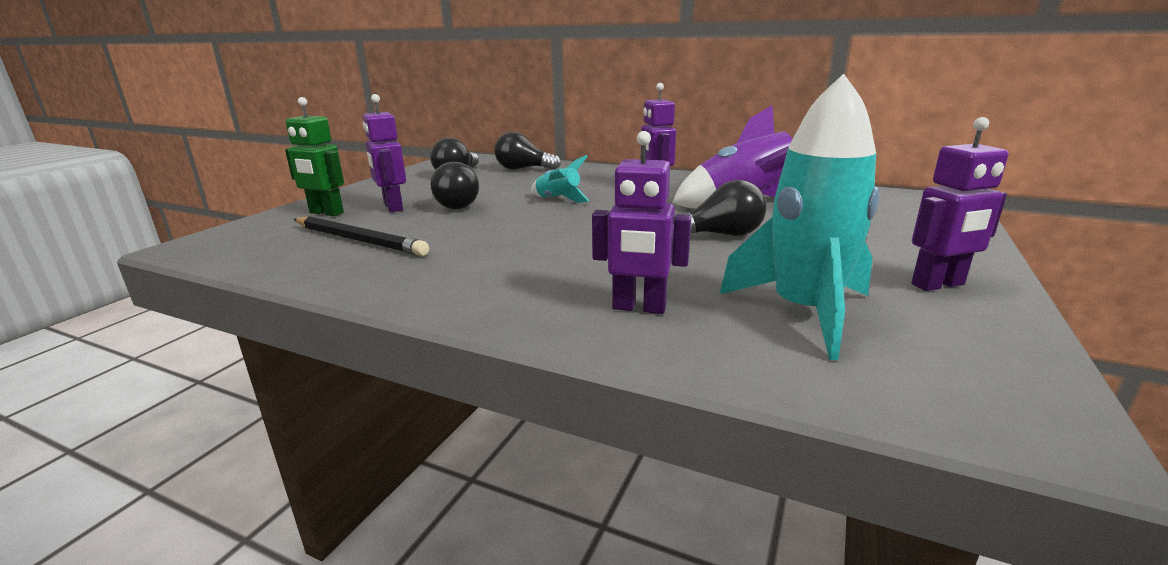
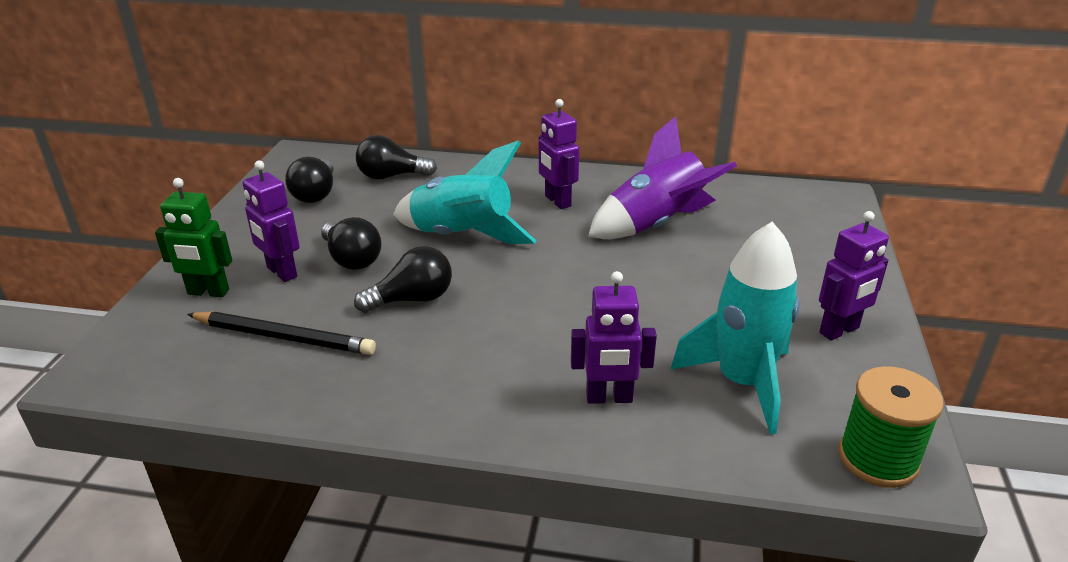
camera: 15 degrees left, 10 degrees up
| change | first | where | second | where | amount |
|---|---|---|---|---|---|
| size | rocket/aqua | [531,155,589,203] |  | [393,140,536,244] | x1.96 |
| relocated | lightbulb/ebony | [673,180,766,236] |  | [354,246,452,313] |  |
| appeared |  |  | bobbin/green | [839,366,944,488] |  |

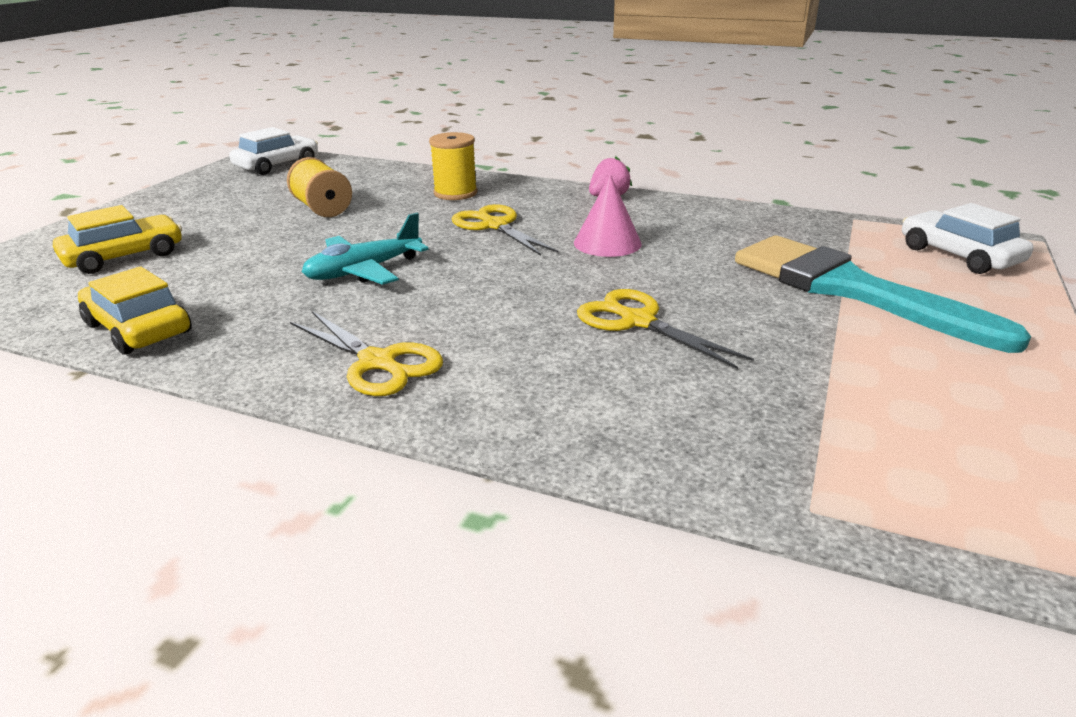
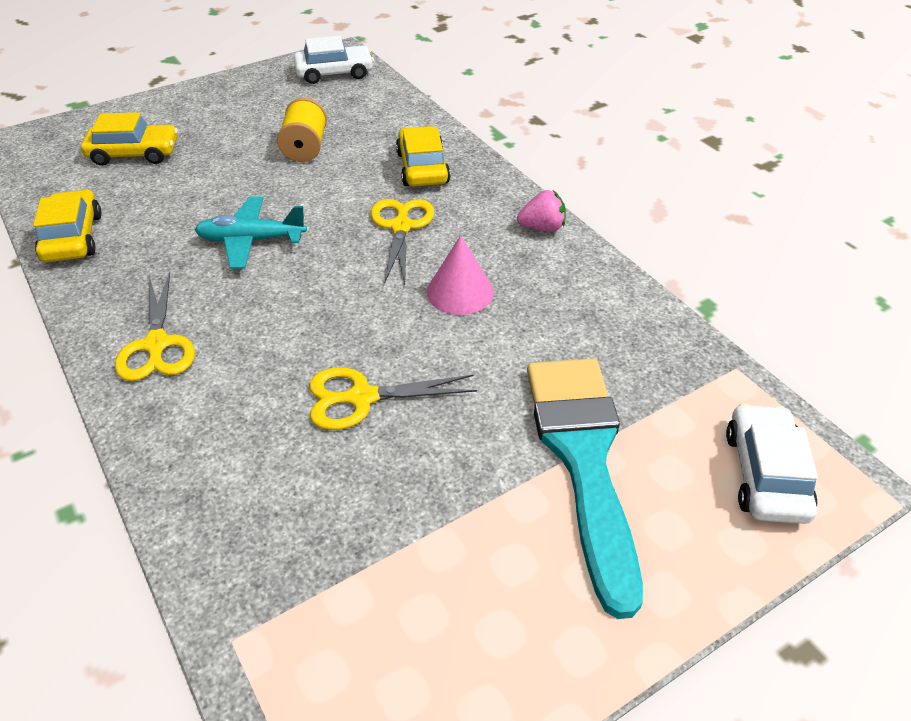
camera: 35 degrees right, 15 degrees up
| change | first | where | second | where | amount |
|---|---|---|---|---|---|
| exchanged | bobbin/yellow | [429,132,477,200] | automobile/yellow | [396,126,450,187] |  |
| spun | shears/yellow | [577,289,754,369] |  | [309,367,477,430] | 90 degrees counterclockwise |

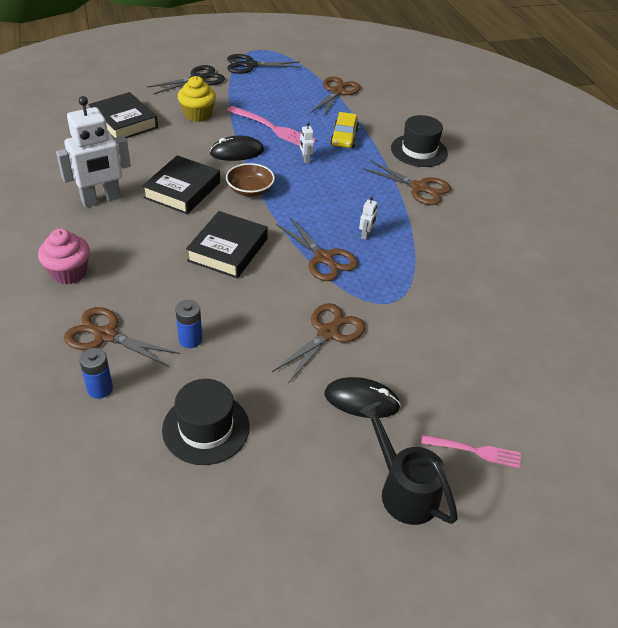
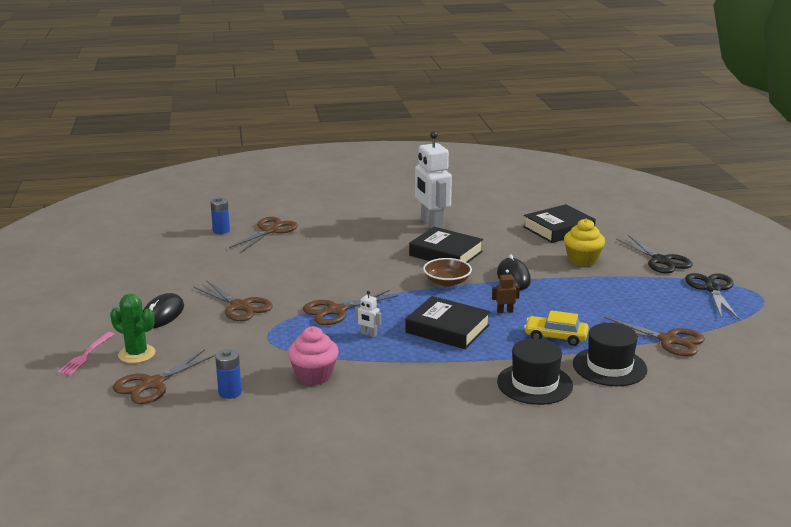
camera: 100 degrees right, 20 degrees down
| change | first | where | second | where | amount |
|---|---|---|---|---|---|
| missing | fork/rose-pink | [227,106,316,146] |  |  |  |
| colour | toy robot/white | [300,122,314,163] | toy robot/dark brown | [492,269,520,313] |  |
| relocated | shears/dark brown | [363,161,451,205] |  | [113,349,216,404] |  |
| relocated | hardcover/ebony | [186,211,268,278] |  | [406,296,491,349] |  |
| relocated | fairy cake/rose-pink | [38,229,90,284] |  | [288,327,339,385] |  |
| relocated | power cell/cobalt | [175,300,202,348] |  | [215,349,242,399] |  |
| relocated | top hat/ebony | [162,379,250,465] |  | [573,323,647,386] |  |
| missing | sprinkling can/ebony | [359,402,458,525] |  |  |  |
| appeared |  |  | cactus/green | [110,294,155,363] |  |

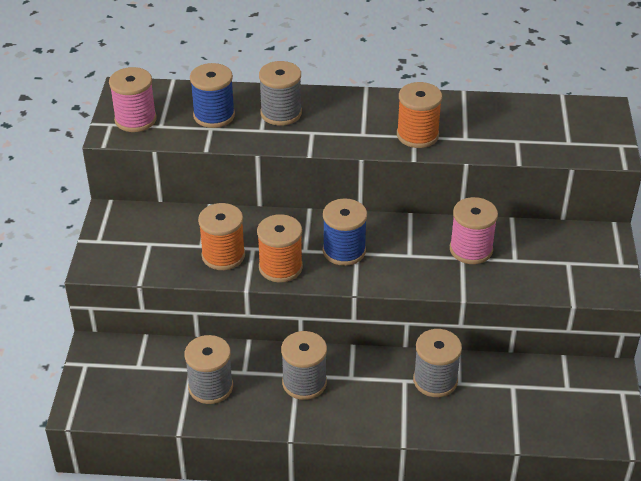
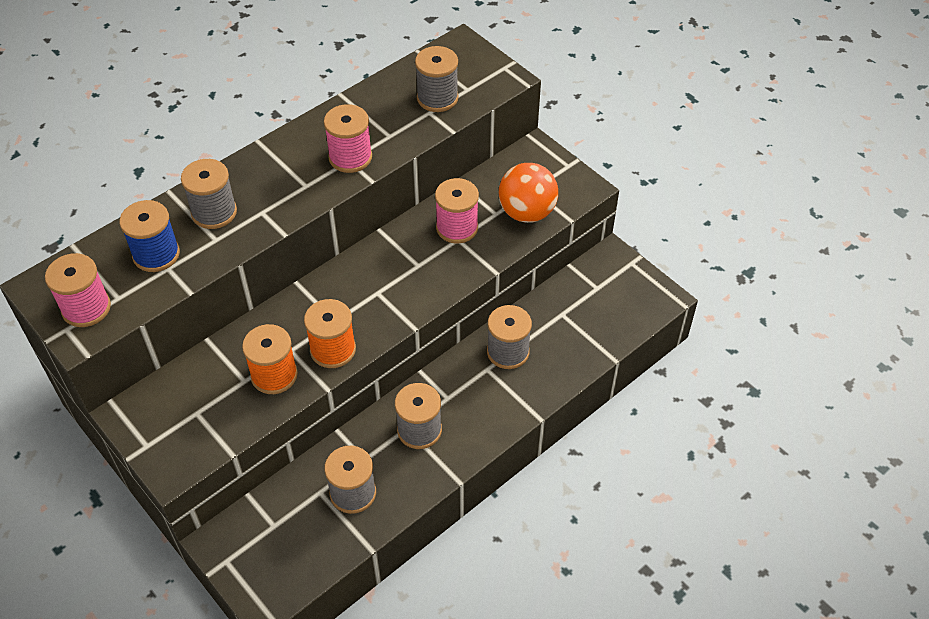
camera: 45 degrees left, 10 degrees up
| change | first | where | second | where | amount |
|---|---|---|---|---|---|
| colour | bobbin/bright orange | [397,82,442,148] | bobbin/rose-pink | [324,104,372,173] |  |
| missing | bobbin/cobalt | [323,198,367,266] |  |  |  |
| appeared |  |  | bobbin/gray | [415,46,458,112] |  |
| appeared |  |  | ball/bright orange | [499,163,558,223] |  |

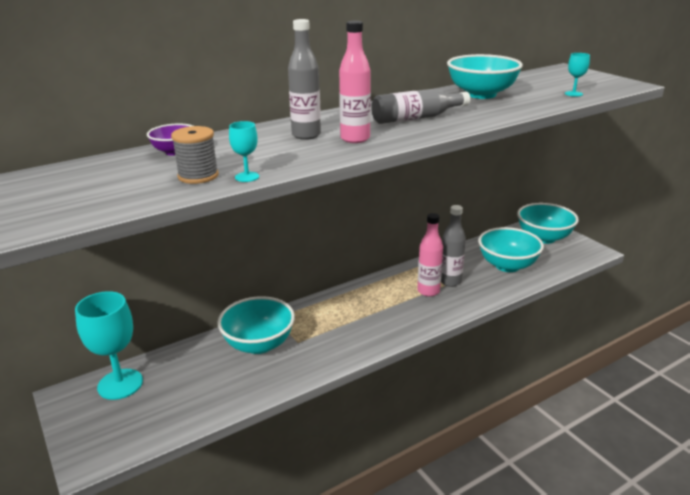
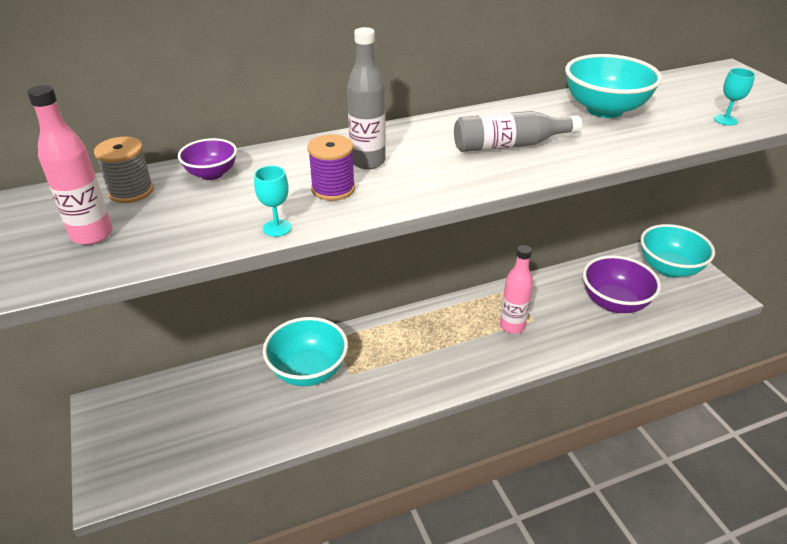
camera: 10 degrees right, 10 degrees up
| change | first | where | second | where | amount |
|---|---|---|---|---|---|
| relocated | drink bottle/rose-pink | [339,21,371,143] |  | [27,85,112,245] |  |
| relocated | bobbin/gray | [171,126,219,184] |  | [94,137,154,203] |  |
| missing | drink bottle/gray | [441,205,466,287] |  |  |  |
| colour | deep dish/aqua | [478,227,544,272] | deep dish/purple | [583,255,661,313] |  |
| missing | chalice/aqua | [75,291,143,400] |  |  |  |
| appeared |  |  | bobbin/purple | [307,134,355,201] |  |

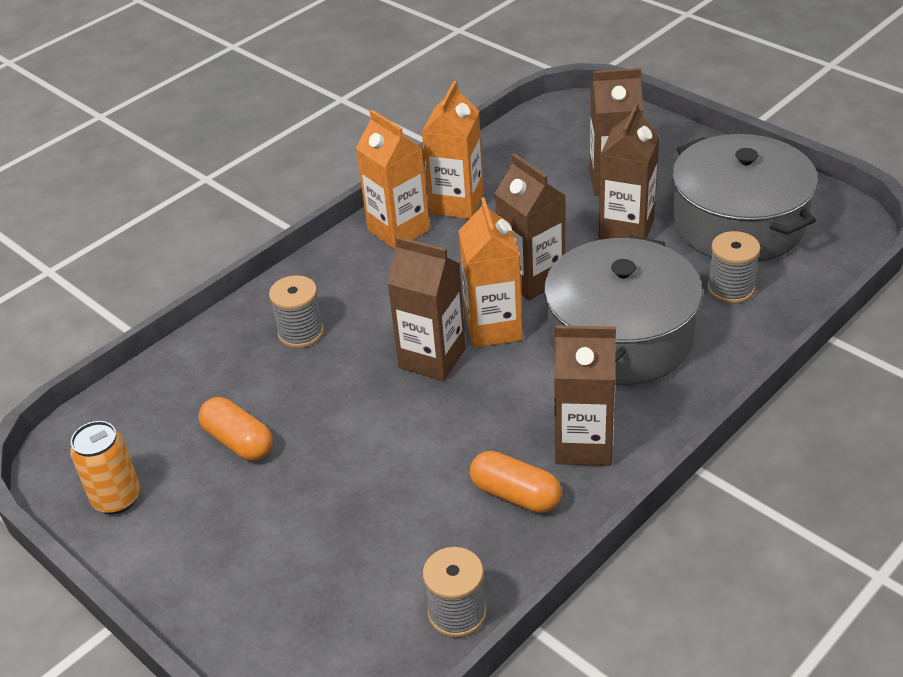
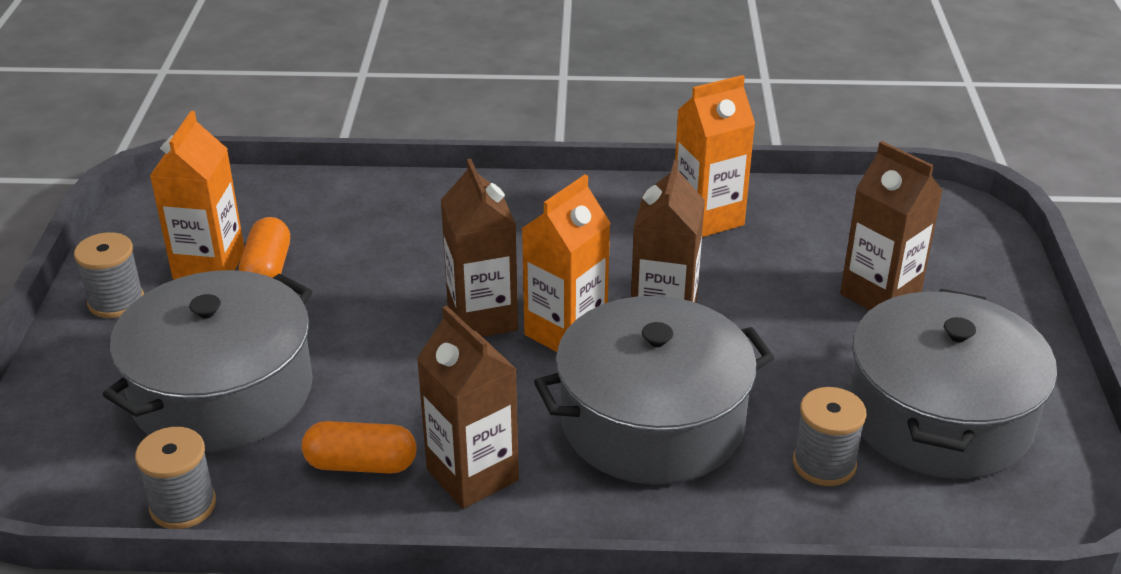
camera: 45 degrees right, 5 degrees down
| change | first | where | second | where | amount |
|---|---|---|---|---|---|
| missing | carton/dark brown | [599,103,660,239] |  |  |  |
| relocated | carton/bright orange | [356,110,430,250] |  | [150,111,244,280] |  |
| relocated | bobbin/gray | [269,275,324,348] |  | [74,232,144,318] |  |
| missing | soda can/bright orange | [70,421,140,514] |  |  |  |
| spun | pill shape/bright orange | [470,451,561,513] |  | [301,421,416,474] | 75 degrees counterclockwise |
| appeared |  |  | cooking pot/gray | [103,270,313,452] |  |

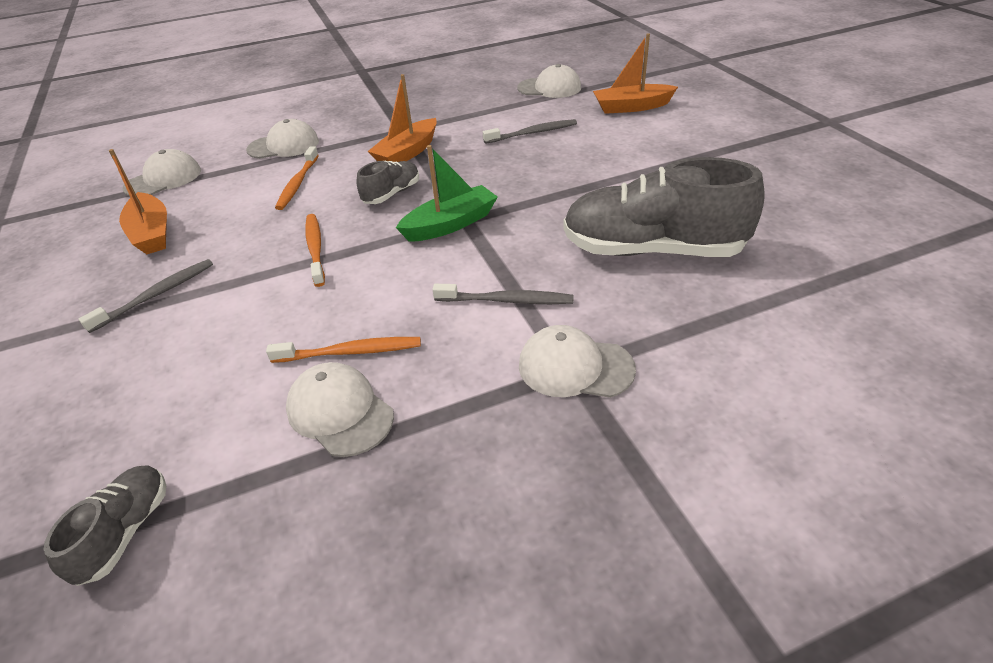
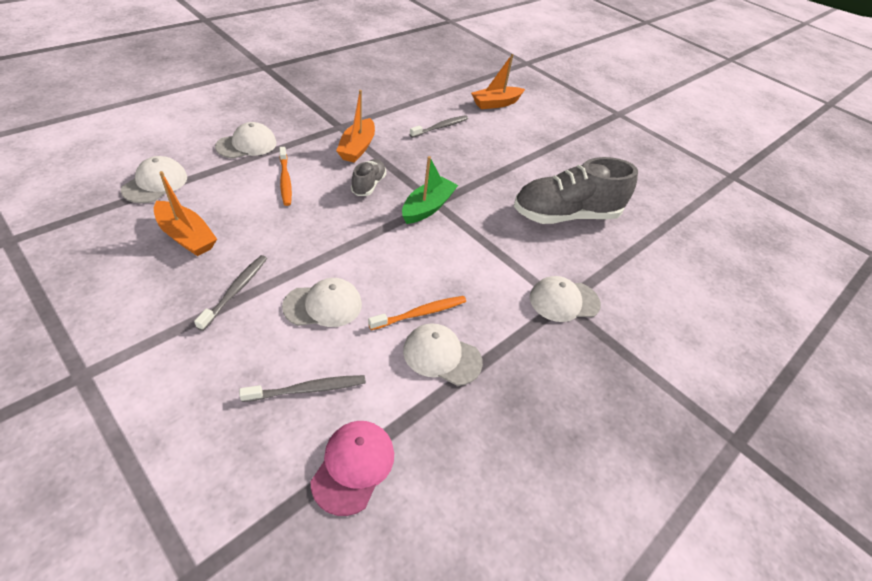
camera: 30 degrees left, 5 degrees up
| change | first | where | second | where | amount |
|---|---|---|---|---|---|
| relocated | baseball cap/white | [517,64,581,98] |  | [282,278,362,327] |  |
| missing | dental brush/bright orange | [305,214,325,287] |  |  |  |
| relocated | dental brush/gray | [432,284,574,304] |  | [239,375,366,402] |  |
| exchanged | lace-up shoe/gray | [44,465,166,586] | baseball cap/rose-pink | [310,421,394,516] |  |

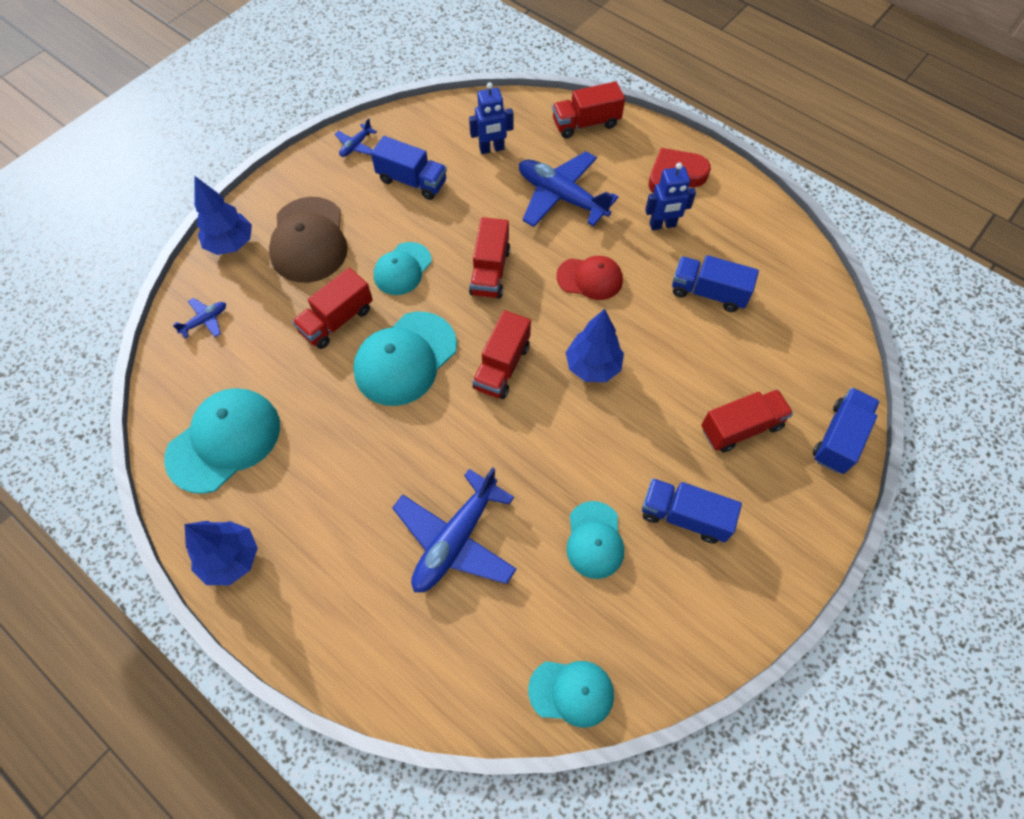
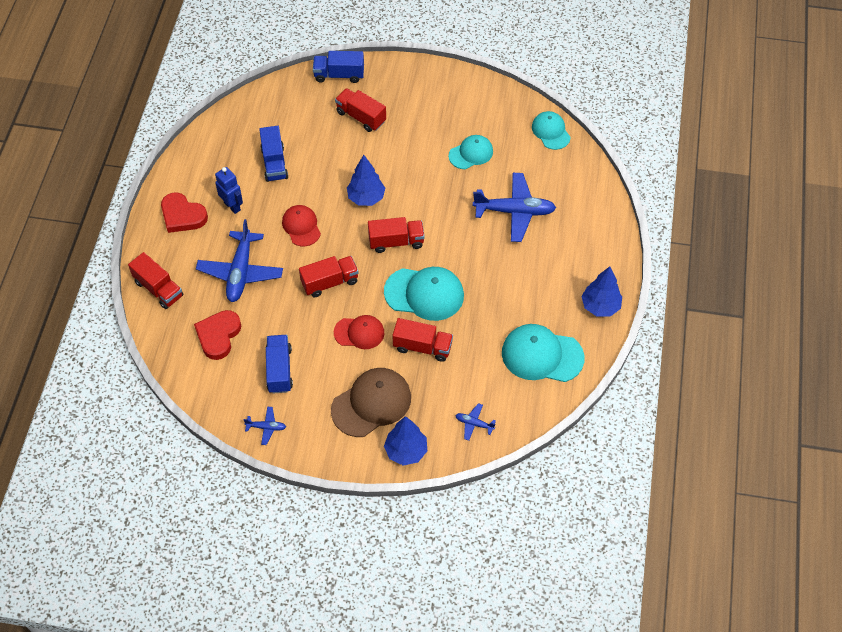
camera: 120 degrees left, 5 degrees down
| change | first | where | second | where | amount |
|---|---|---|---|---|---|
| exchanged | toy robot/cobalt | [469,82,513,154] | love heart/scarlet | [194,310,241,360] |  |
| colour | baseball cap/aqua | [374,242,432,295] | baseball cap/scarlet | [334,315,385,349] |  |
| missing | lorry/cobalt | [642,478,742,544] |  |  |  |

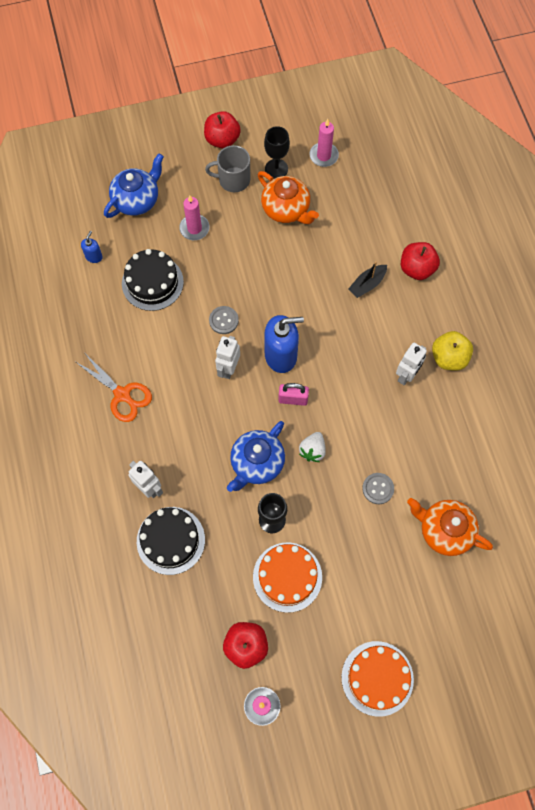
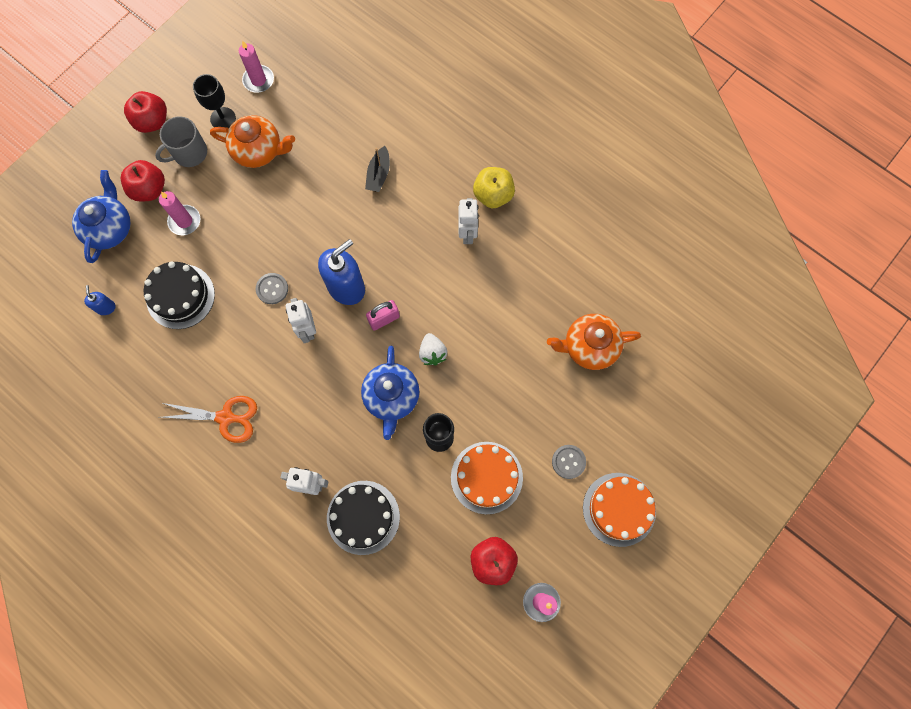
camera: 35 degrees left, 5 degrees up
| change | first | where | second | where | amount |
|---|---|---|---|---|---|
| relocated | apple/scarlet | [401,242,440,280] |  | [121,160,165,202] |  |
| relocated | shirt button/gray | [362,473,394,504] |  | [552,445,586,479] |  |

